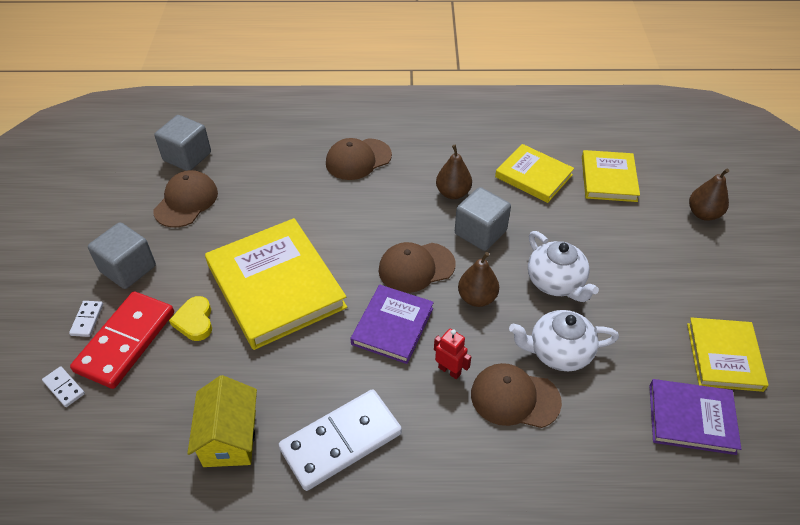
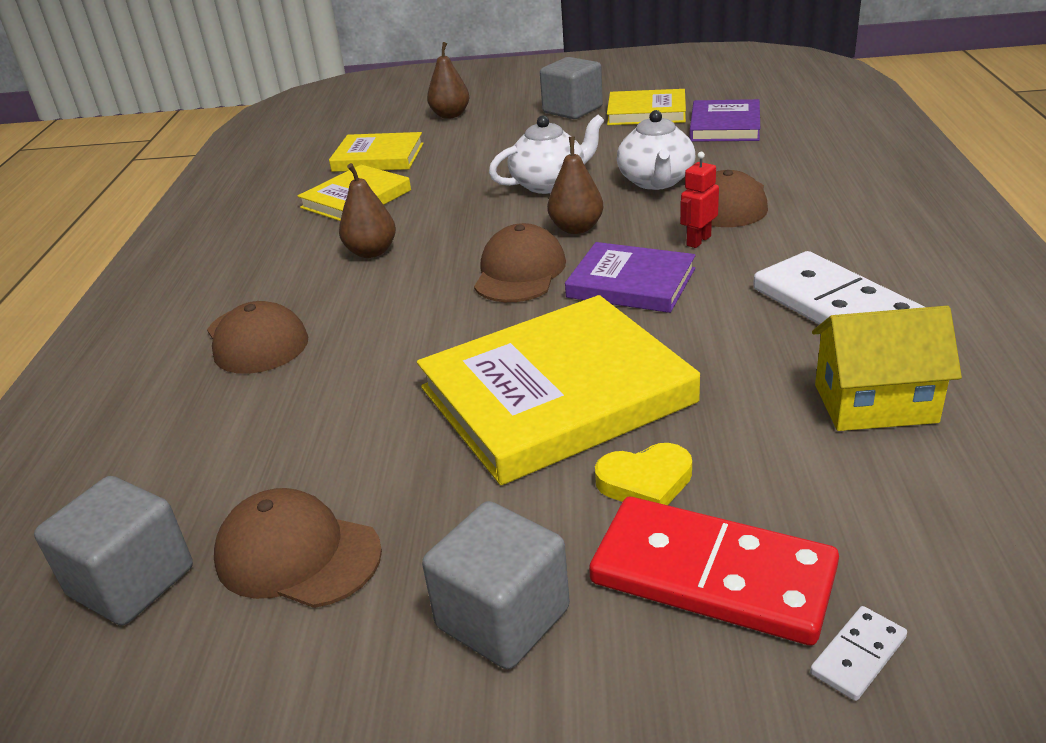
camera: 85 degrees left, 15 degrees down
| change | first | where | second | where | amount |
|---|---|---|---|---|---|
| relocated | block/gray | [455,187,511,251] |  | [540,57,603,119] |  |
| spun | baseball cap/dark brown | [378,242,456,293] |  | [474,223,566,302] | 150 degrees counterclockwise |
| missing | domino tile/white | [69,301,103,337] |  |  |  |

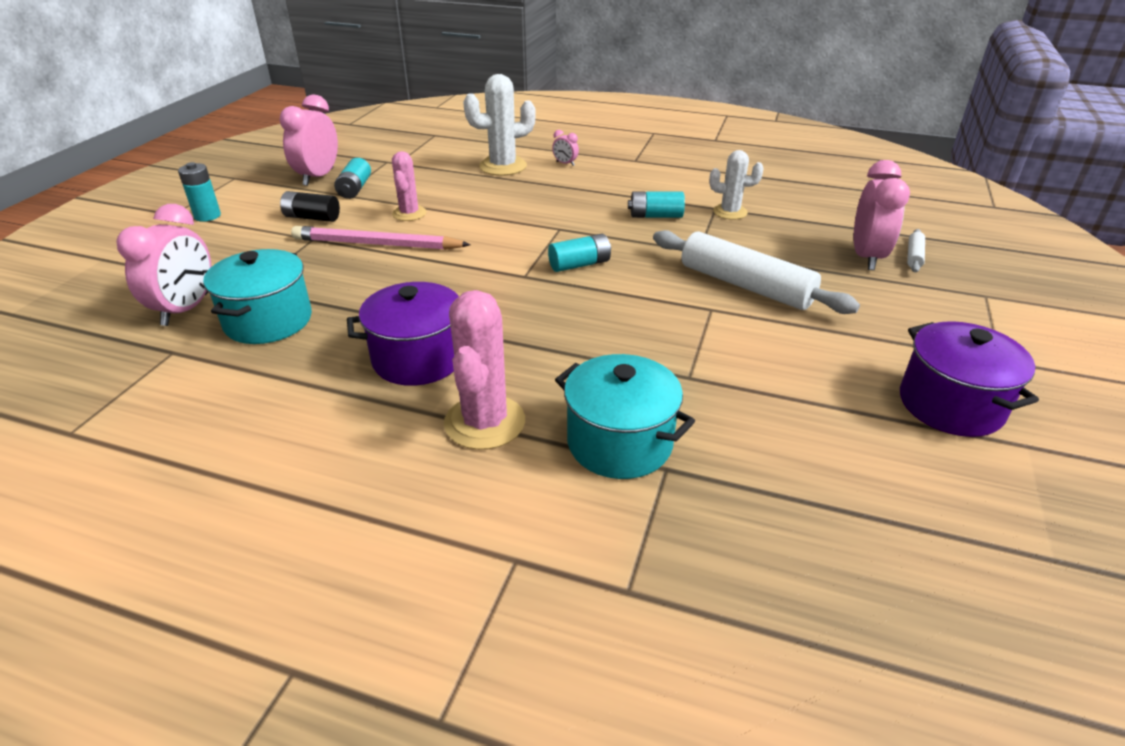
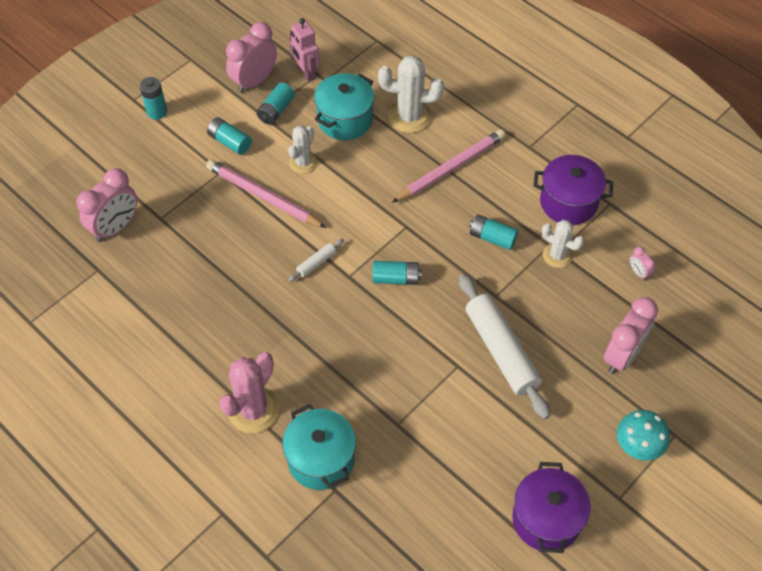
camera: 25 degrees right, 20 degrees up
| change | first | where | second | where | amount |
|---|---|---|---|---|---|
| relocated | clock/rose-pink | [552,130,579,166] |  | [630,246,655,280] |  |
| colour | cactus/rose-pink | [392,151,427,221] | cactus/white | [288,126,318,174] |  |
| colour | power cell/ebony | [280,191,340,222] | power cell/aqua | [207,117,252,155] |  |
| relocated | pastry roller/white | [907,229,925,272] |  | [288,239,344,282] |  |
| relocated | cooking pot/aqua | [203,249,312,344] |  | [314,73,374,140] |  |
| relocated | cooking pot/purple | [347,282,459,386] |  | [533,155,613,225] |  |
| appeared |  |  | toy robot/rose-pink | [290,18,320,82] |  |
| appeared |  |  | wooden pencil/rose-pink | [392,129,506,203] |  |
| appeared |  |  | mushroom/aqua | [617,410,670,461] |  |

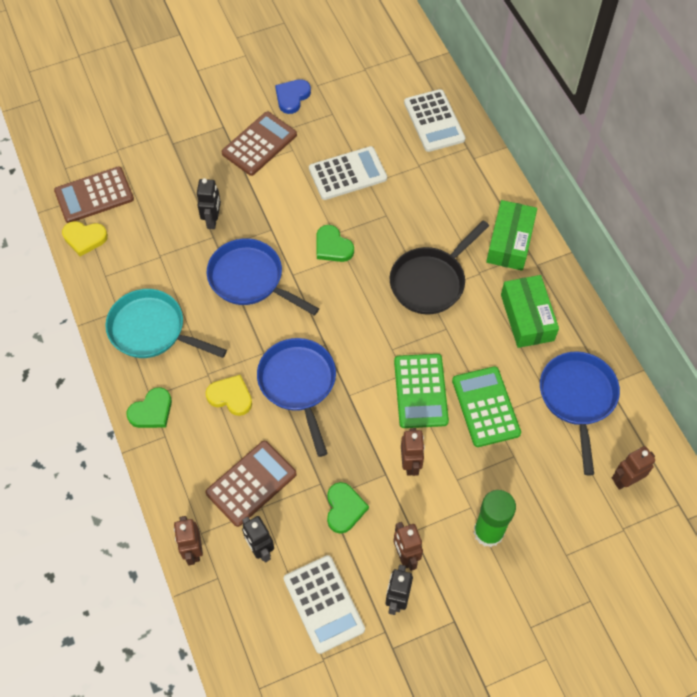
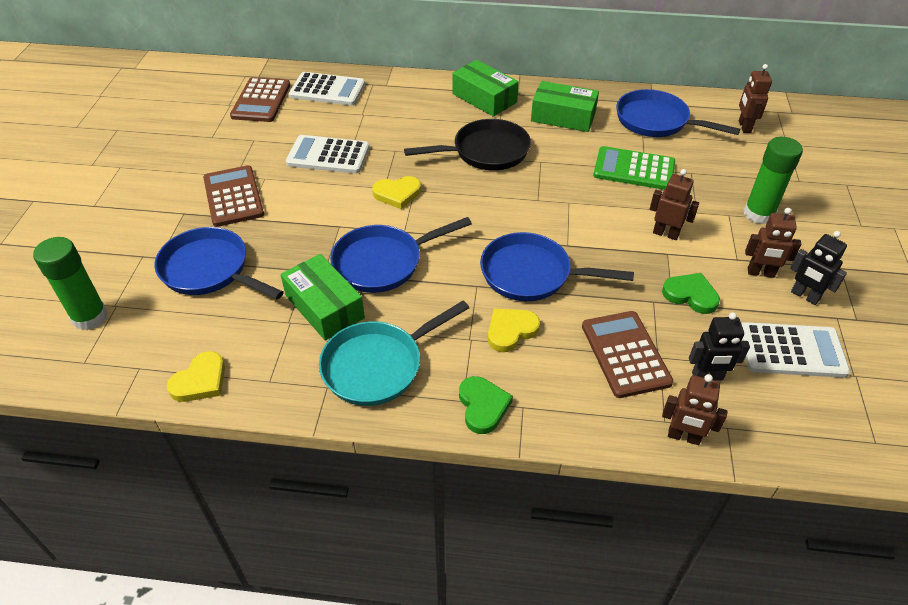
camera: 60 degrees left, 15 degrees down
| change | first | where | second | where | amount |
|---|---|---|---|---|---|
| missing | love heart/cobalt | [275,79,311,114] |  |  |  |
| spun | pocket calculator/white | [309,146,387,200] |  | [286,135,370,174] | 90 degrees counterclockwise |
| relocated | pocket calculator/dark brown | [54,166,134,223] |  | [230,77,290,122] |  |
| missing | toy robot/ebony | [197,178,221,229] |  |  |  |
| spun | frying pan/ebony | [390,220,489,314] |  | [404,119,531,171] | 90 degrees counterclockwise |
| colour | love heart/green | [317,225,354,262] | love heart/yellow | [372,176,421,209] |  |
| missing | pocket calculator/green | [394,354,449,428] |  |  |  |
| appeared |  |  | frying pan/cobalt | [154,227,284,299] |  |
| appeared |  |  | glue stick/green | [33,237,108,330] |  |
| appeared |  |  | parcel/green | [280,254,365,341] |  |

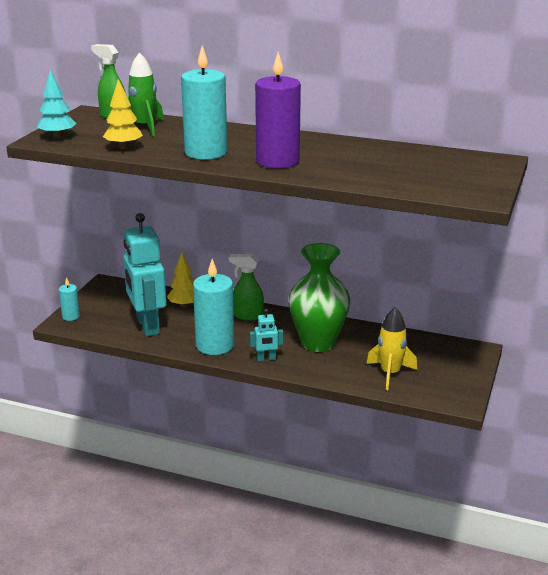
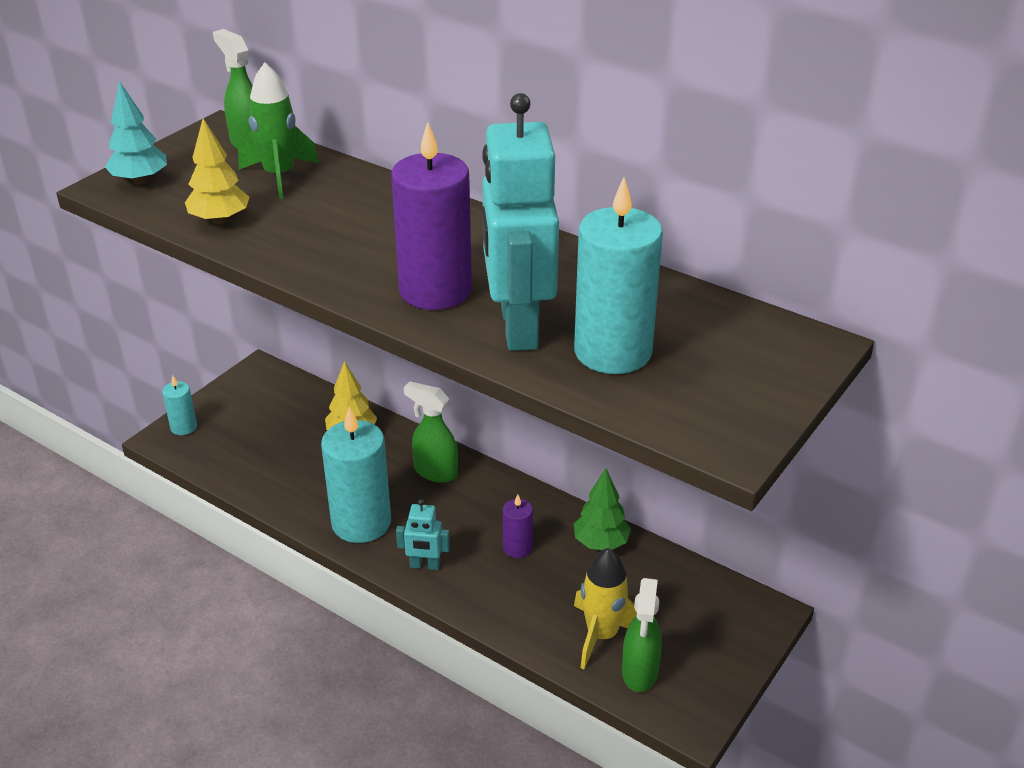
camera: 15 degrees right, 10 degrees up
| change | first | where | second | where | amount |
|---|---|---|---|---|---|
| relocated | pillar candle/aqua | [181,46,227,160] |  | [574,177,663,374] |  |
| relocated | toy robot/aqua | [123,213,167,336] |  | [482,93,559,351] |  |
| exchanged | flower vase/green | [289,243,350,352] | pillar candle/purple | [503,494,533,558] |  |
| appeared |  |  | toy tree/green | [574,468,631,550] |  |
| appeared |  |  | spray bottle/green | [622,578,662,692] |  |

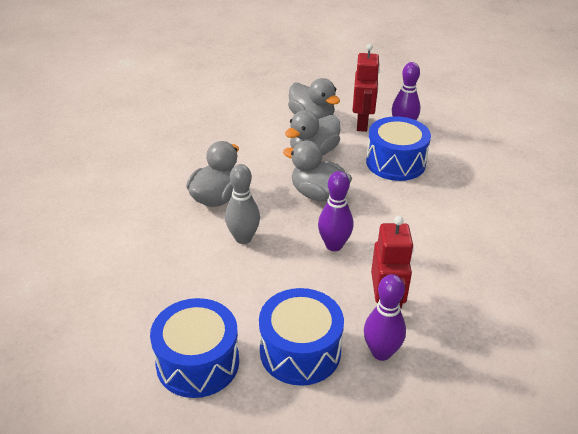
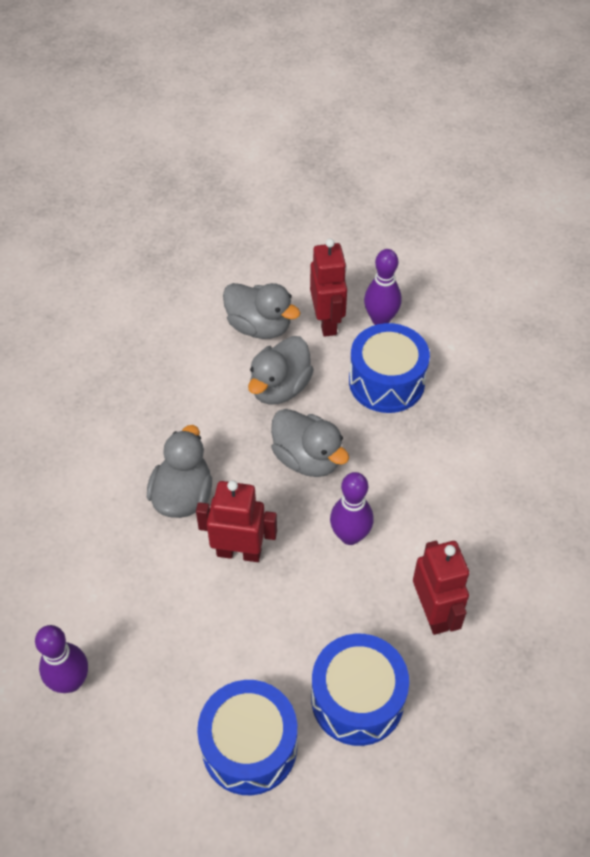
camera: 15 degrees left, 15 degrees up
| change | first | where | second | where | amount |
|---|---|---|---|---|---|
| spun | rubber duck/gray | [283,141,352,202] |  | [271,409,349,477] | 150 degrees counterclockwise |
| exchanged | bowling pin/gray | [225,164,260,244] | toy robot/scarlet | [196,480,277,562] |  |
| relocated | bowling pin/purple | [364,274,406,361] |  | [35,625,88,693] |  |

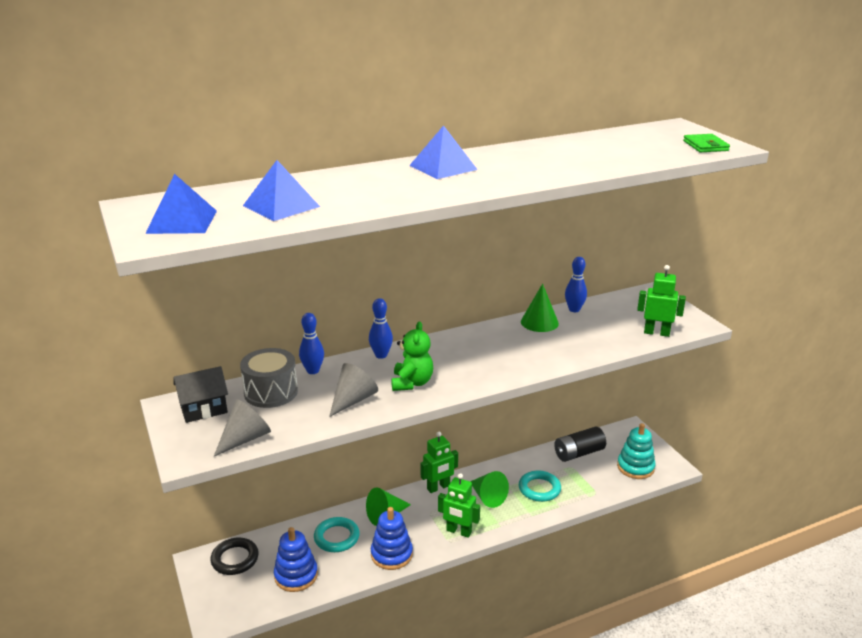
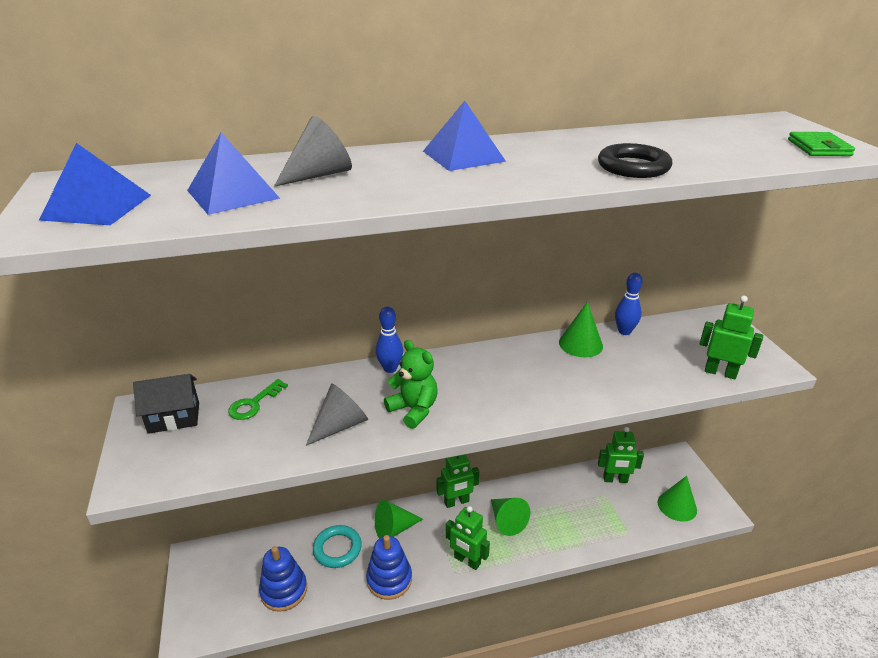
camera: 10 degrees right, 5 degrees up
| change | first | where | second | where | amount |
|---|---|---|---|---|---|
| missing | bowling pin/cobalt | [299,313,324,374] |  |  |  |
| spun | stuffed bear/green | [391,322,433,391] |  | [384,340,438,429] | 60 degrees counterclockwise |
| exchanged | drum/gray | [240,348,298,408] | latchkey/green | [228,379,288,420] |  |
| relocated | solid cone/gray | [214,399,271,456] |  | [274,116,352,187] |  |
| exchanged | ring stacker/aqua | [617,423,656,479] | solid cone/green | [658,476,697,522] |  |
| exchanged | power cell/ebony | [554,427,606,462] | toy robot/green | [598,427,644,483] |  |
| missing | torus/aqua | [519,471,561,502] |  |  |  |
| relocated | torus/ebony | [211,538,259,575] |  | [598,143,672,178] |  |

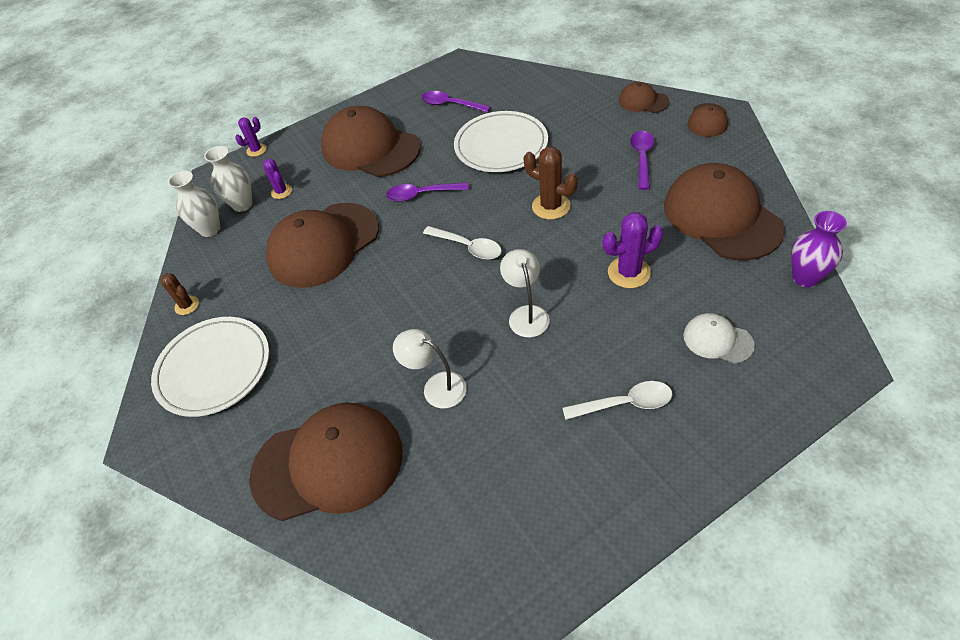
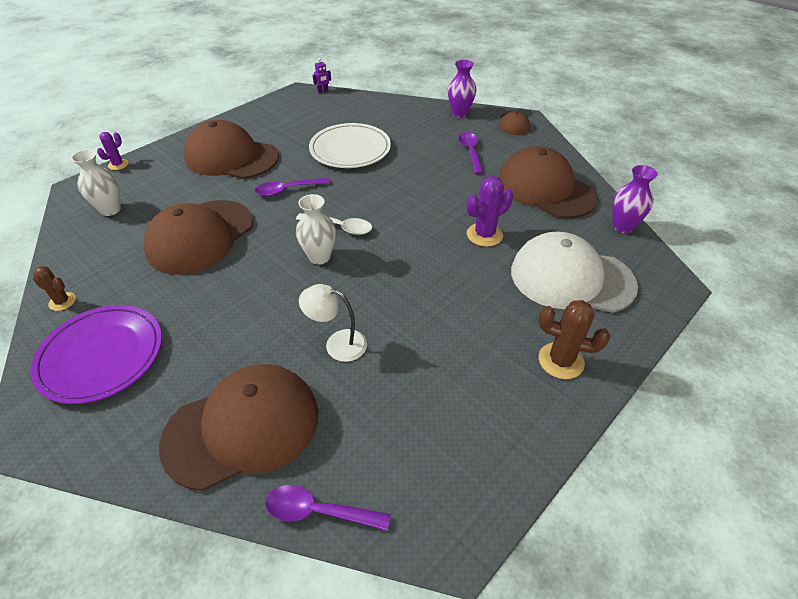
camera: 20 degrees left, 5 degrees down
| change | first | where | second | where | amount |
|---|---|---|---|---|---|
| exchanged | baseball cap/dark brown | [619,82,670,113] | flower vase/purple | [448,60,477,117] |  |
| relocated | tablespoon/purple | [421,91,491,113] |  | [265,485,391,531] |  |
| relocated | cactus/dark brown | [523,147,578,220] |  | [538,300,610,379] |  |
| missing | cactus/purple | [263,158,292,199] |  |  |  |
| relocated | flower vase/white | [168,171,220,237] |  | [296,194,336,265] |  |
| missing | desk lamp/white | [500,249,550,337] |  |  |  |
| size | baseball cap/white | [683,313,755,364] |  | [511,232,638,313] | x2.11 |
| colour | plate/white | [151,317,269,417] | plate/purple | [30,305,162,404] |  |
| missing | tablespoon/white | [562,381,672,420] |  |  |  |
| appeared |  |  | toy robot/purple | [313,58,331,93] |  |

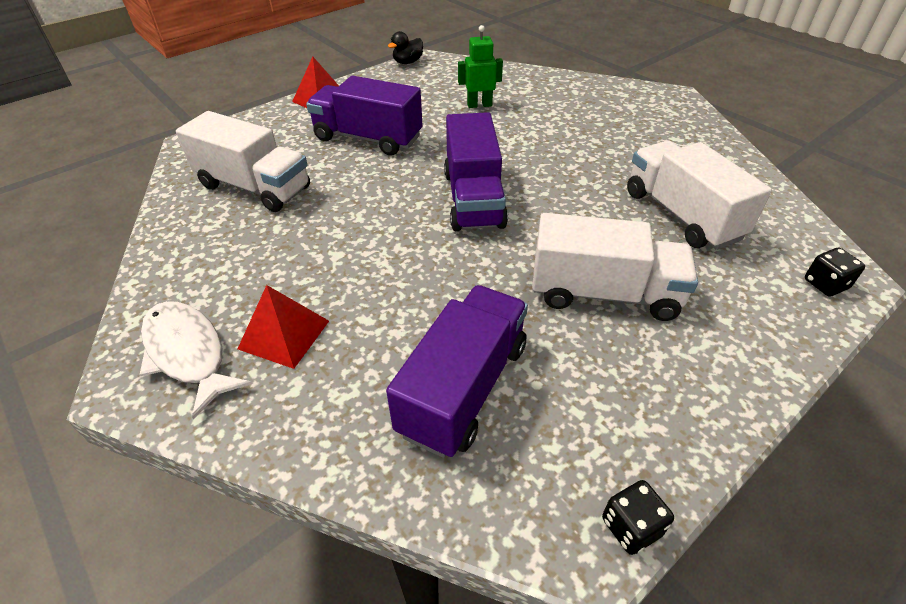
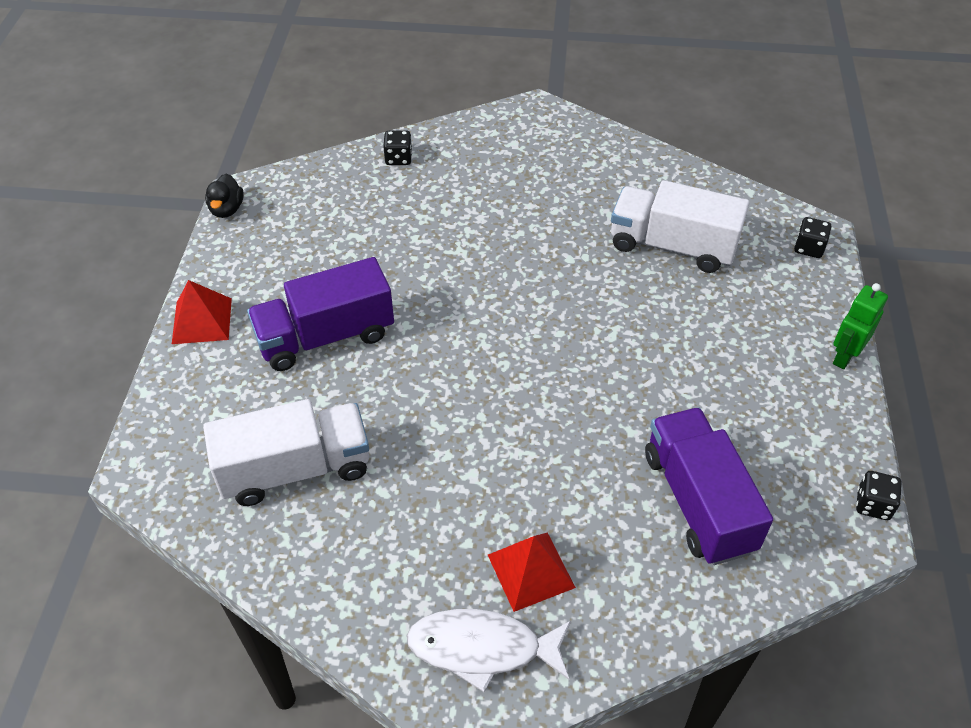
camera: 45 degrees left, 5 degrees up
| change | first | where | second | where | amount |
|---|---|---|---|---|---|
| relocated | toy robot/green | [458,25,503,108] |  | [833,283,888,369] |  |
| missing | lorry/purple | [444,112,508,231] |  |  |  |
| missing | lorry/white | [532,213,698,321] |  |  |  |
| appeared |  |  | game die/ebony | [383,130,412,165] |  |

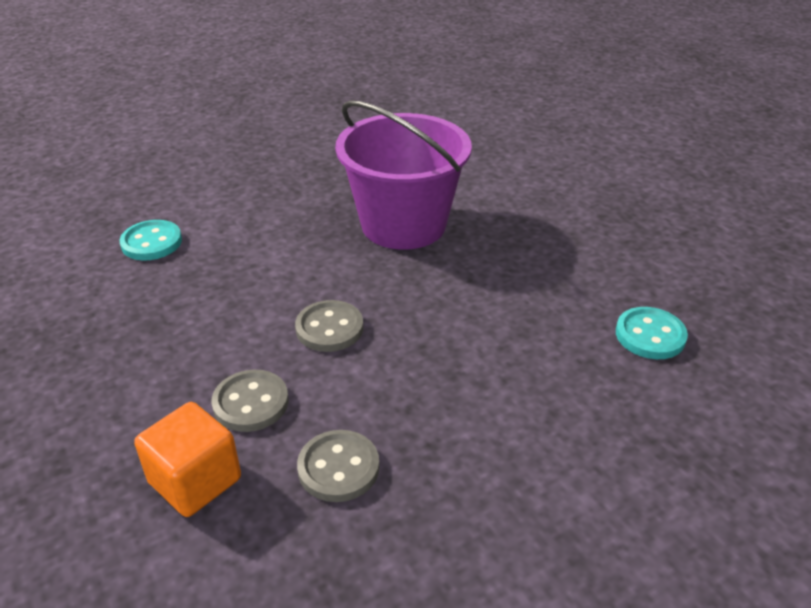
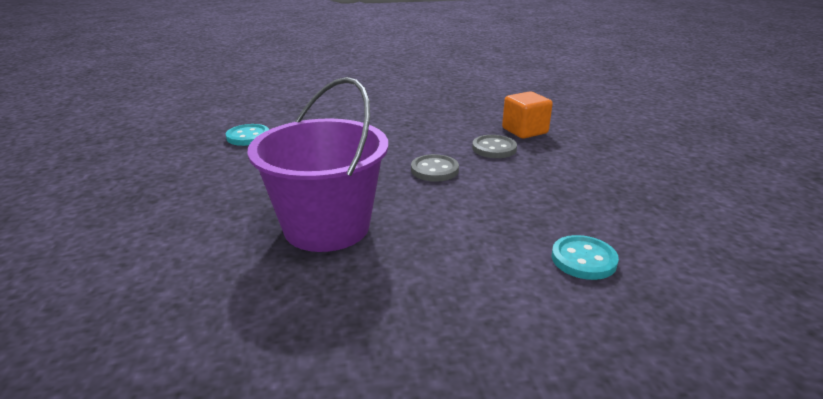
camera: 160 degrees left, 10 degrees down
| change | first | where | second | where | amount |
|---|---|---|---|---|---|
| missing | shirt button/gray | [297,430,379,502] |  |  |  |

